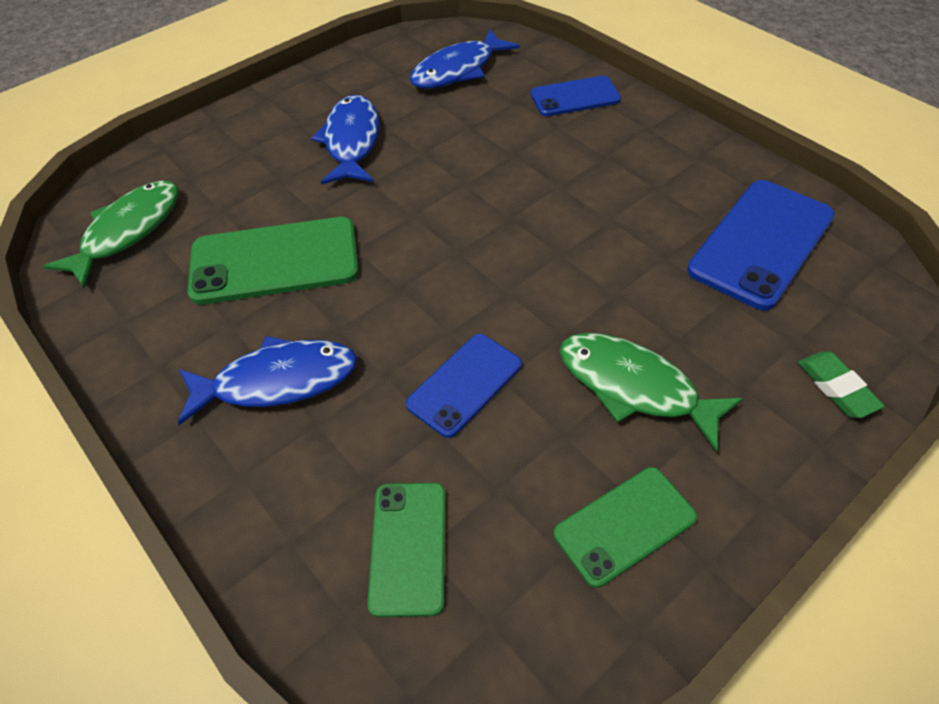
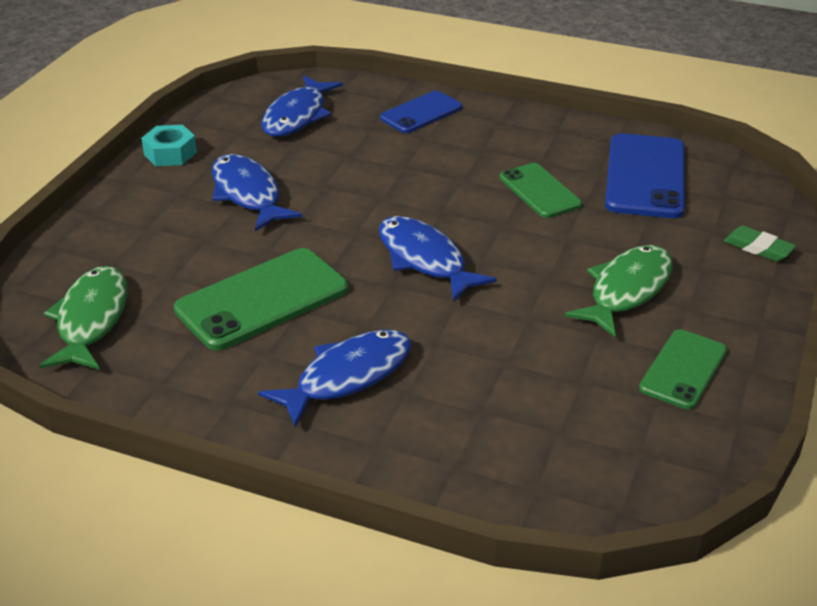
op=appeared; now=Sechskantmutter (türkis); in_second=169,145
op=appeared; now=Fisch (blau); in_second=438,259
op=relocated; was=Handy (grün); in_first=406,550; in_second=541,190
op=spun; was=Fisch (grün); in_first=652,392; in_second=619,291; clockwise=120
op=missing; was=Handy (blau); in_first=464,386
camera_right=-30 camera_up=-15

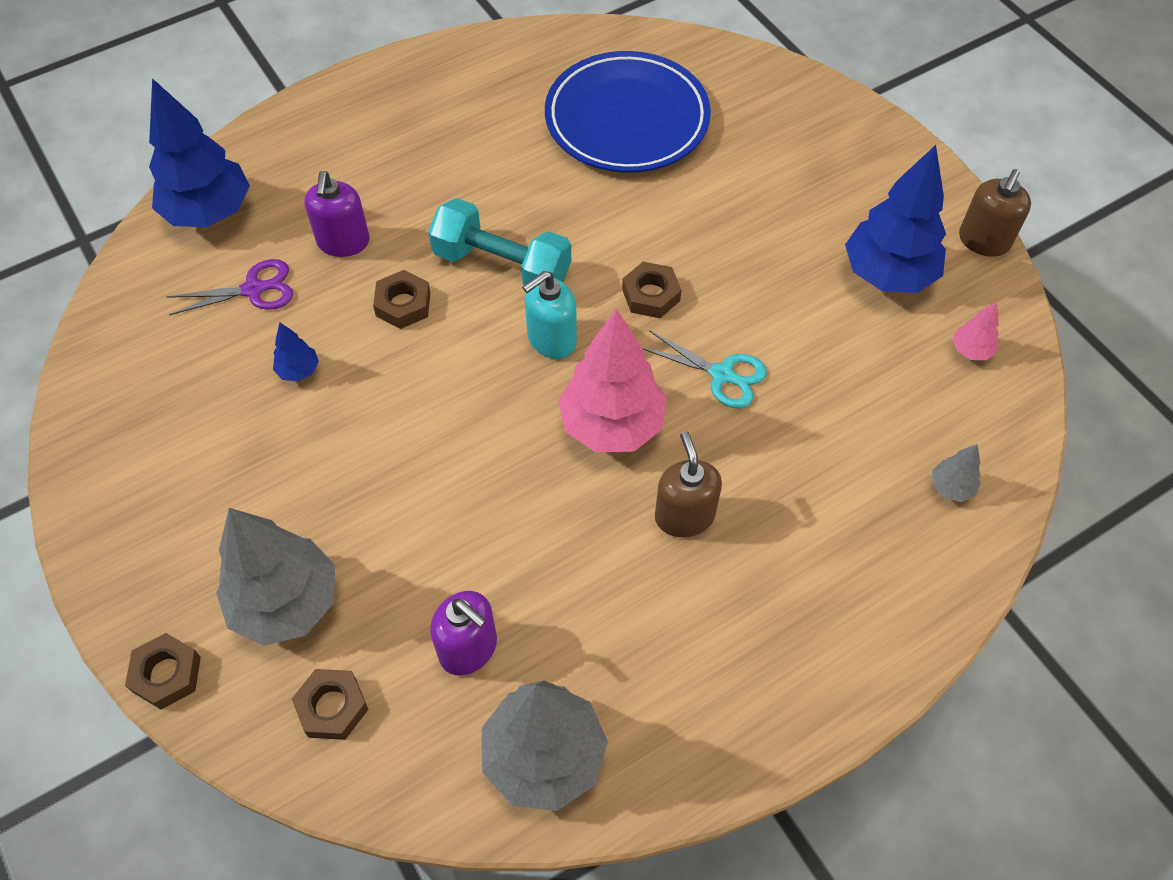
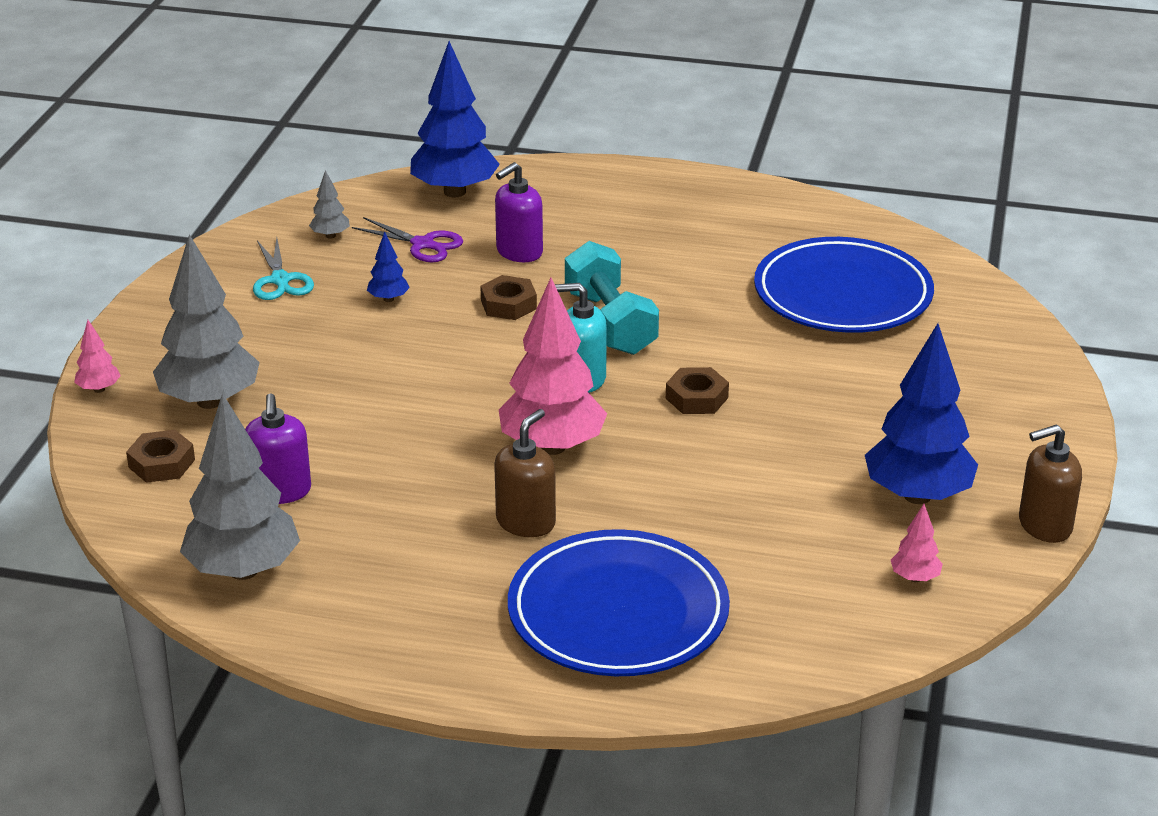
op=exchanged; was=Sechskantmutter (braun); now=Baum (rosa); in_first=163,671; in_second=97,356
op=relocated; was=Schere (türkis); in_first=705,369; in_second=283,269
op=relocated; was=Baum (grau); in_first=956,473; in_second=329,204
op=appeared; now=Teller (blau); in_second=619,602
camera_right=45 camera_up=-25

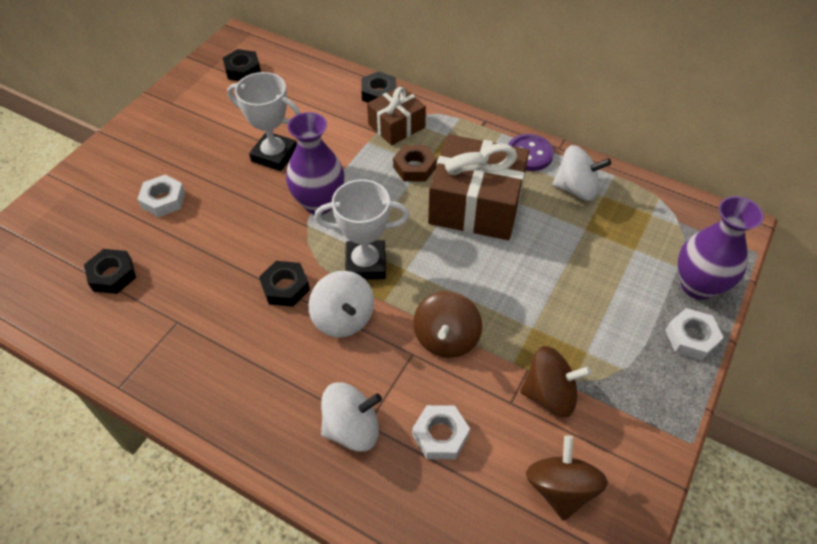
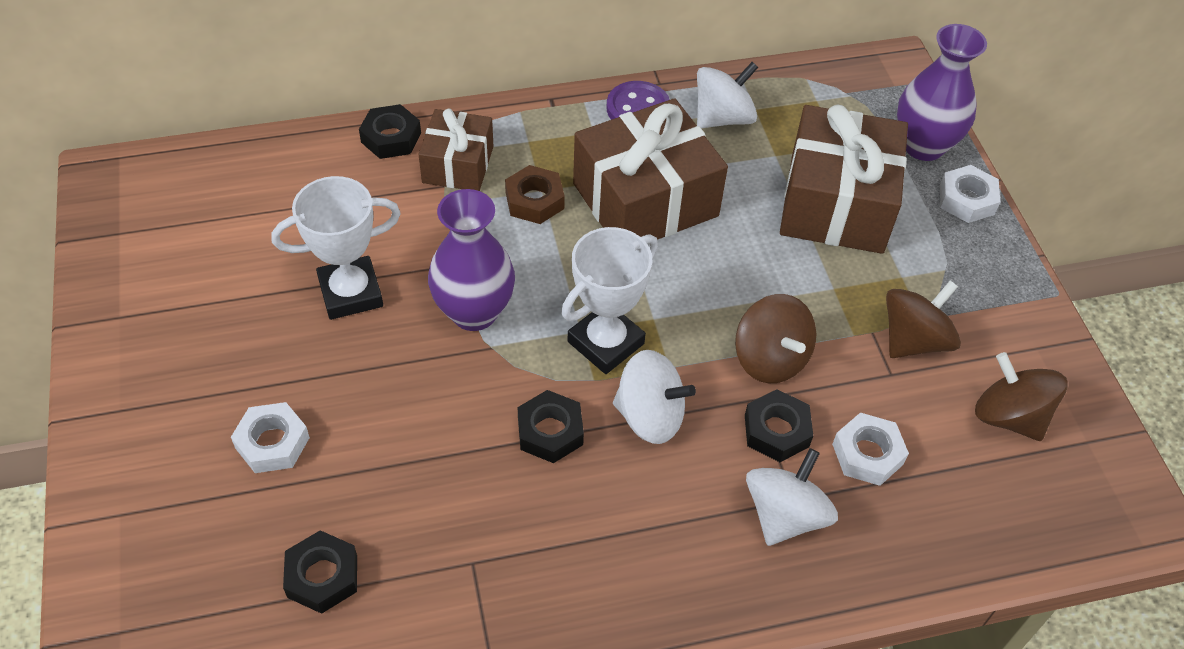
op=relocated; was=Sechskantmutter (schwarz); in_first=242,65; in_second=779,425
op=appeared; now=Geschenk (braun); in_second=844,179
camera_right=-45 camera_up=0

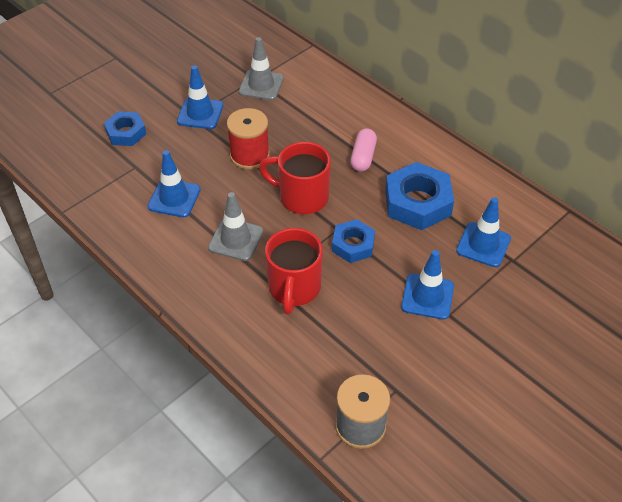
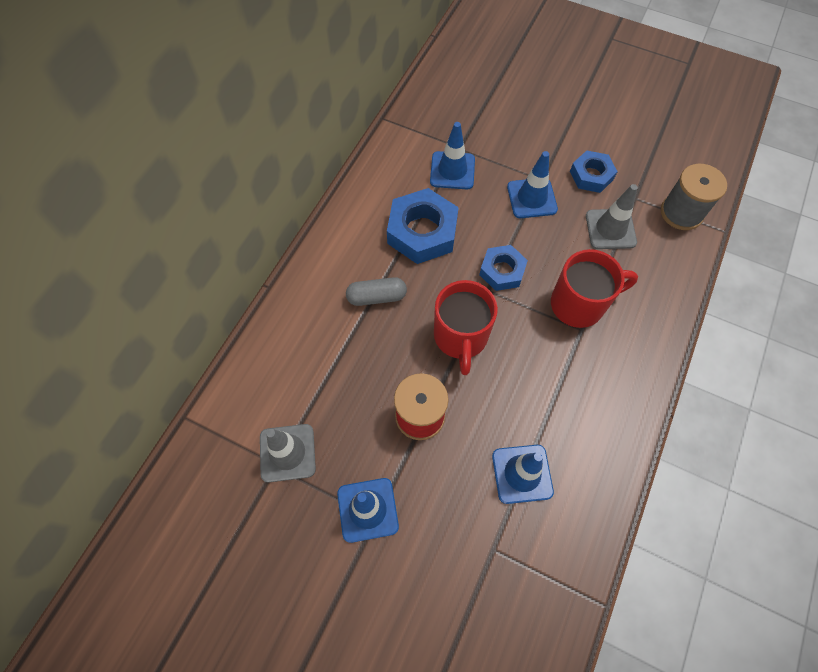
op=colour; was=Kapsel (rosa); now=Kapsel (grau); in_first=363,150; in_second=376,291
op=relocated; was=Sechskantmutter (blau); in_first=125,128; in_second=594,171
op=relocated; was=Leitkegel (grau); in_first=235,226; in_second=612,216
camera_right=-110 camera_up=15

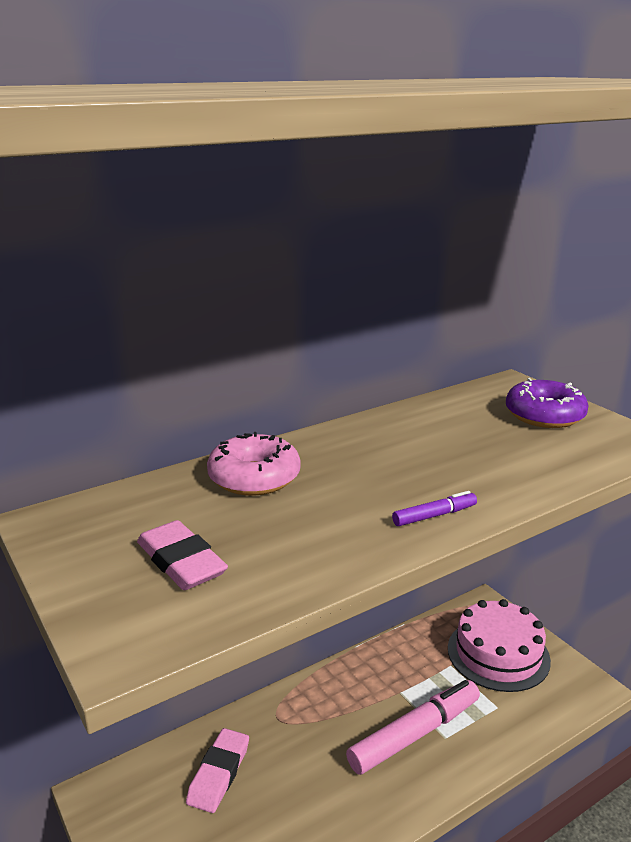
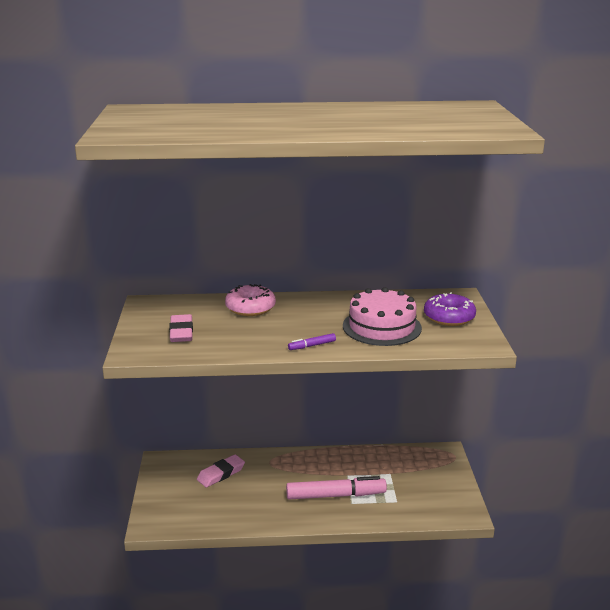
op=spun; was=Filzstift (lila); in_first=434,508; in_second=312,341; clockwise=150
op=relocated; was=Kuchen (rosa); in_first=499,645; in_second=382,316
camera_right=30 camera_up=0

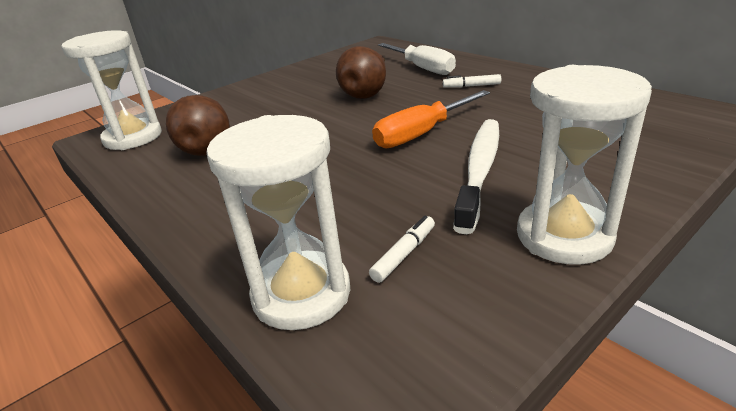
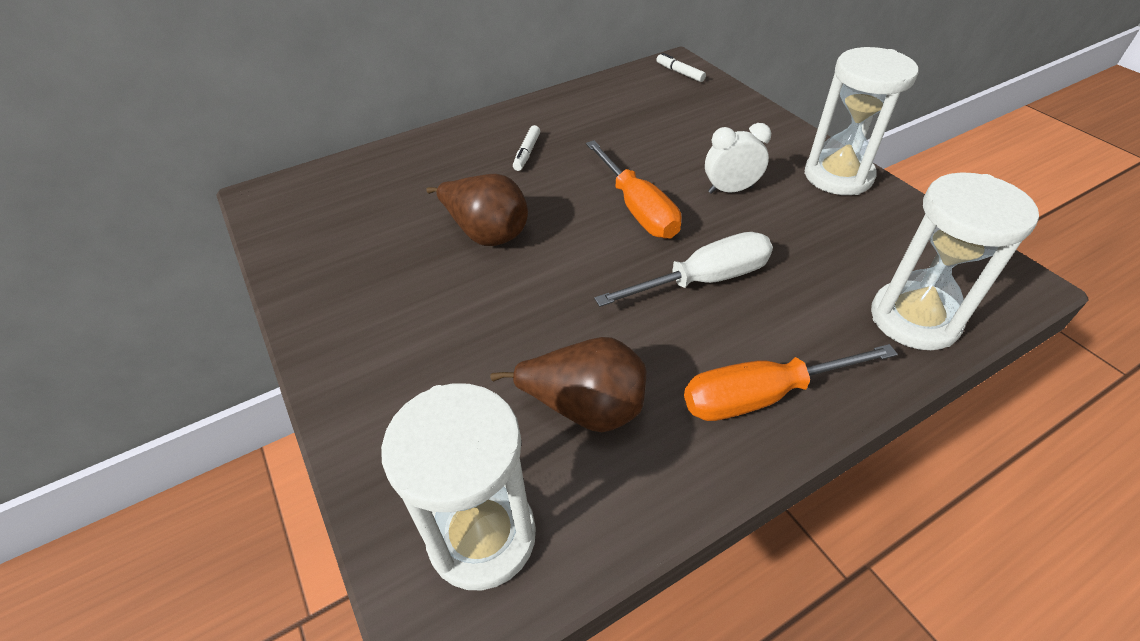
op=relocated; was=Schraubenzieher (weiß); in_first=417,59; in_second=683,269
op=relocated; was=Filzstift (weiß); in_first=402,249; in_second=681,67
op=appeared; now=Schraubenzieher (orange); in_second=791,382
op=exchanged; was=Zahnbürste (weiß); now=Wecker (weiß); in_first=476,176; in_second=738,158
camera_right=-80 camera_up=15

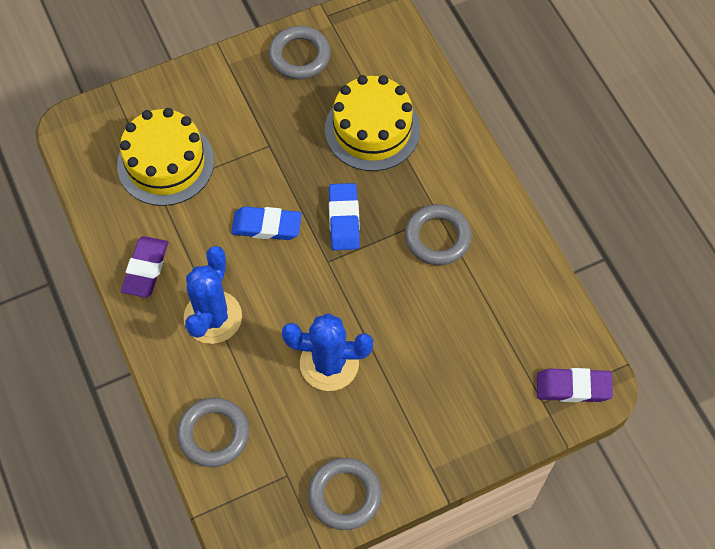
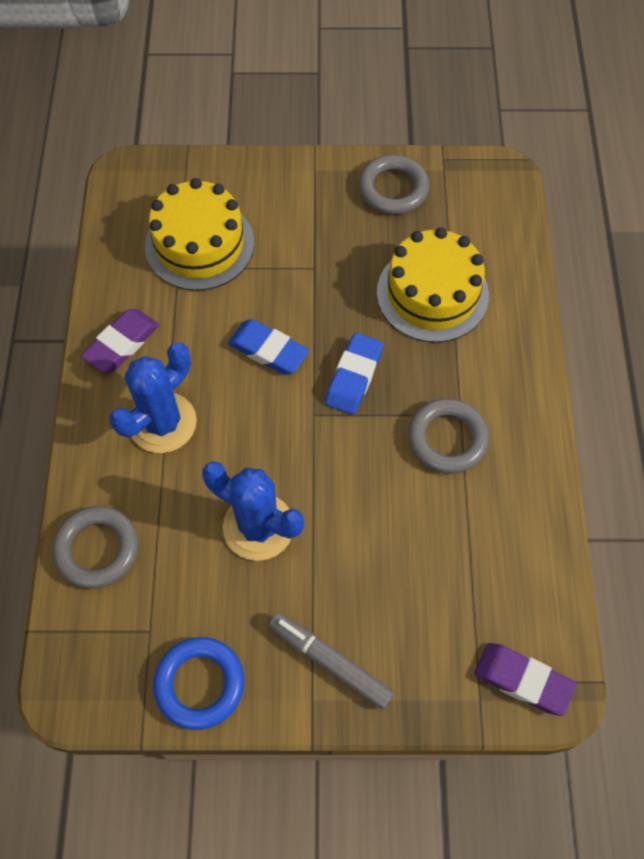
op=colour; was=Ring (grau); now=Ring (blau); in_first=345,494; in_second=198,683
op=appeared; now=Filzstift (grau); in_second=331,661
camera_right=25 camera_up=0

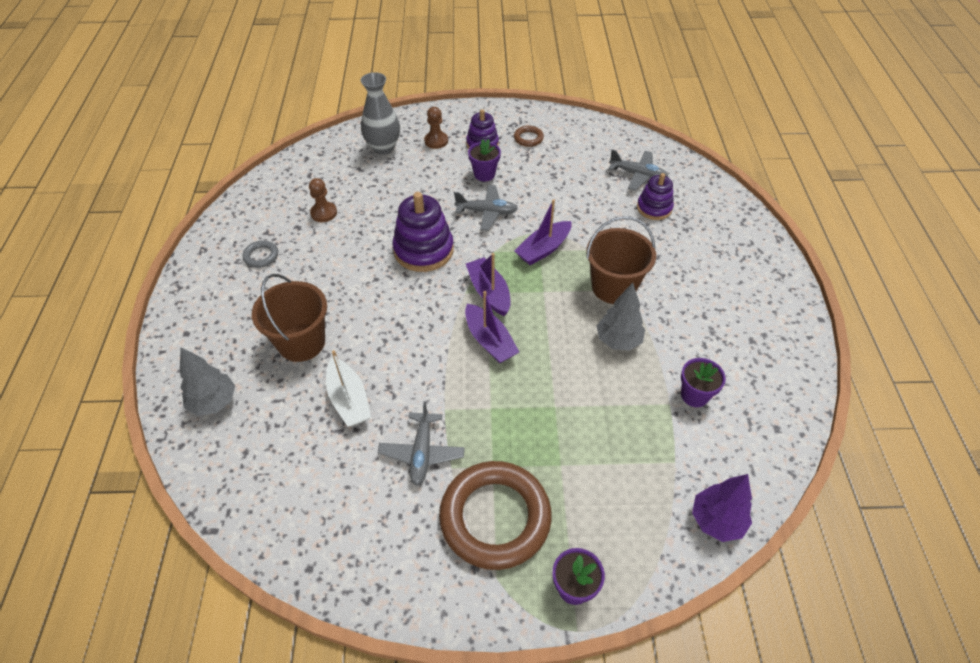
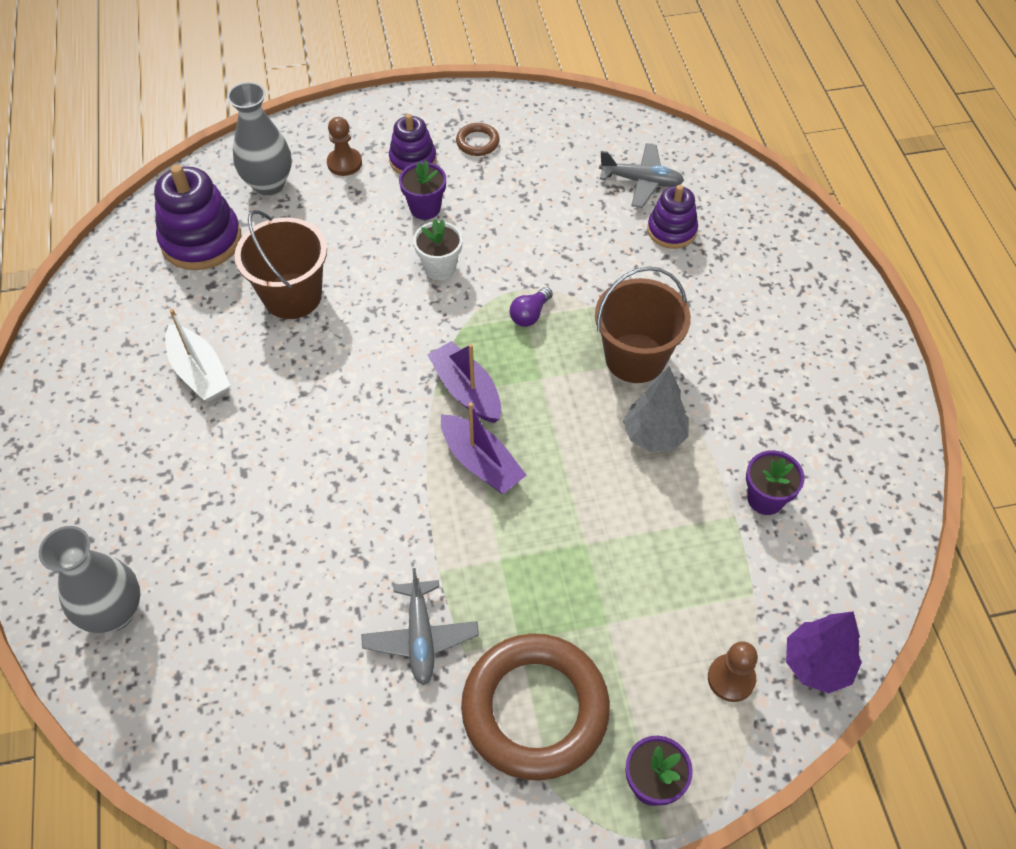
op=exchanged; was=Baum (grau); now=Vase (grau); in_first=207,381; in_second=90,579
op=relocated; was=Stapelspielzeug (lila); in_first=423,232; in_second=197,217
op=relocated; was=Boot (weiß); in_first=348,388; in_second=198,355
op=relocated; was=Eimer (braun); in_first=289,318; in_second=281,264
op=exchanged; was=Flugzeug (grau); now=Blumentopf (weiß); in_first=486,208; in_second=438,249
op=exchanged; was=Boot (lila); now=Glühbirne (lila); in_first=543,232; in_second=531,307
op=relocated; was=Bauer (braun); in_first=323,200; in_second=733,671
op=missing; was=Ring (grau); in_first=260,254
camera_right=-10 camera_up=5

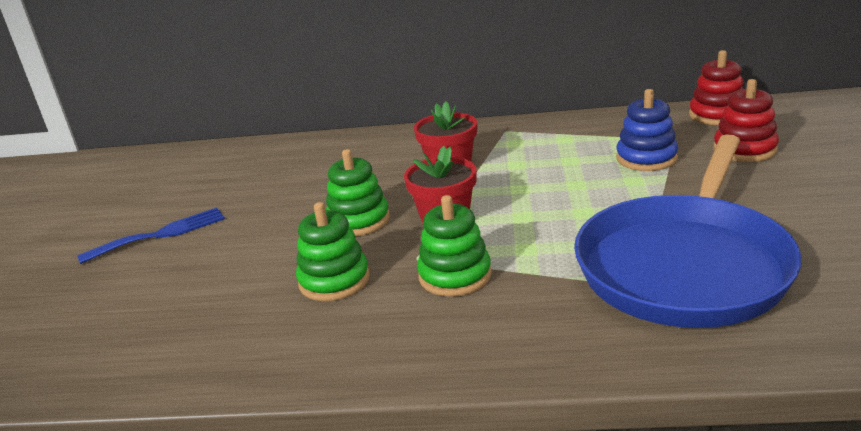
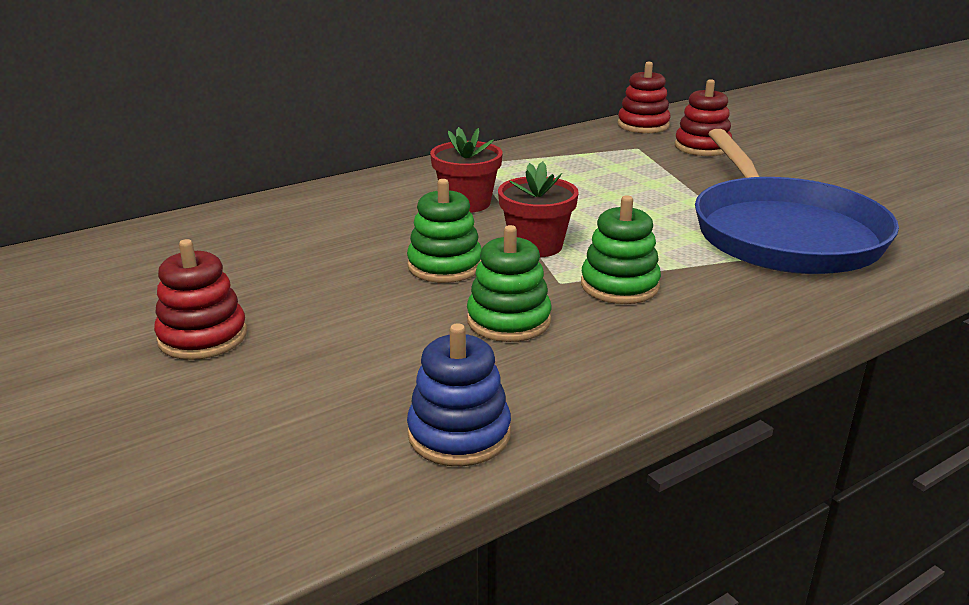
op=exchanged; was=Gabel (blau); now=Stapelspielzeug (rot); in_first=151,236; in_second=200,299
op=relocated; was=Stapelspielzeug (blau); in_first=647,130; in_second=459,394
camera_right=-40 camera_up=0

